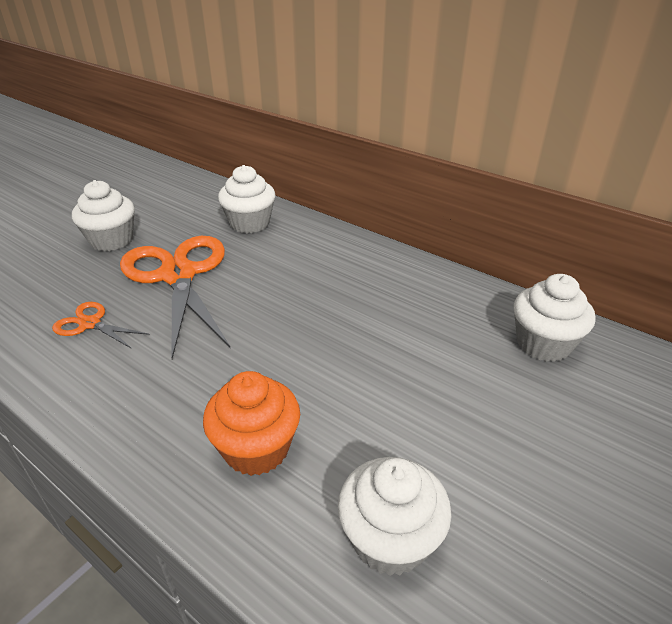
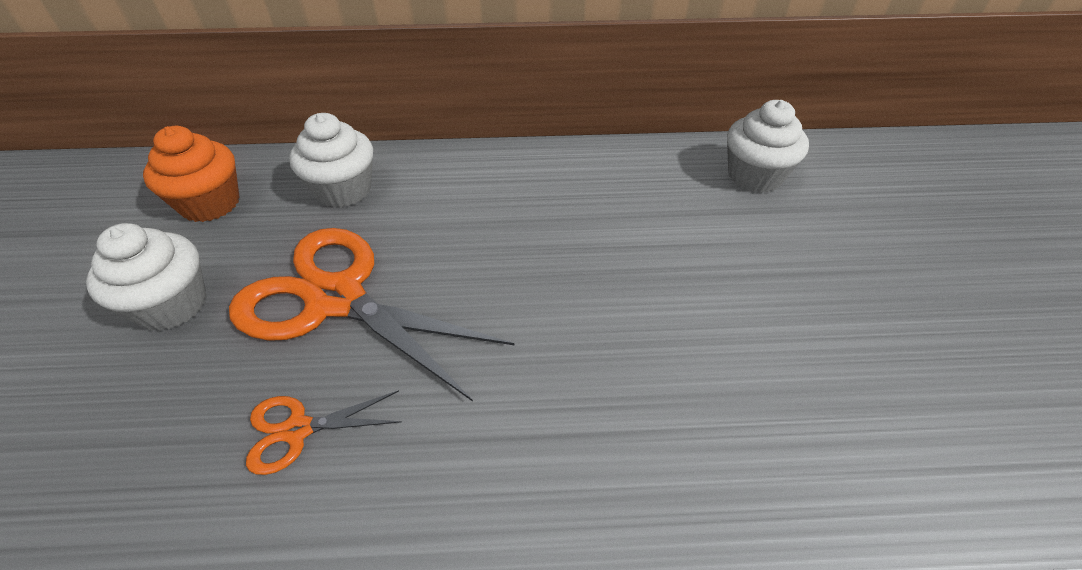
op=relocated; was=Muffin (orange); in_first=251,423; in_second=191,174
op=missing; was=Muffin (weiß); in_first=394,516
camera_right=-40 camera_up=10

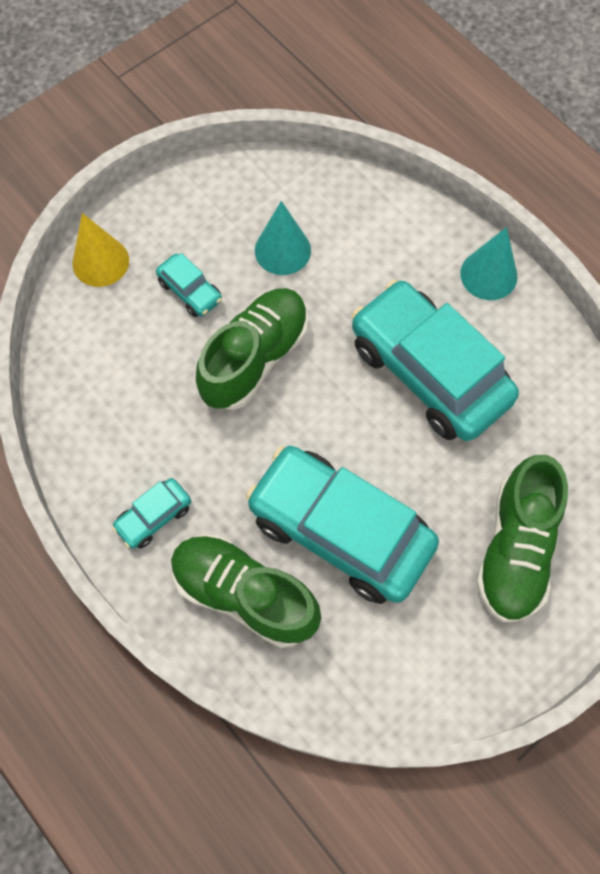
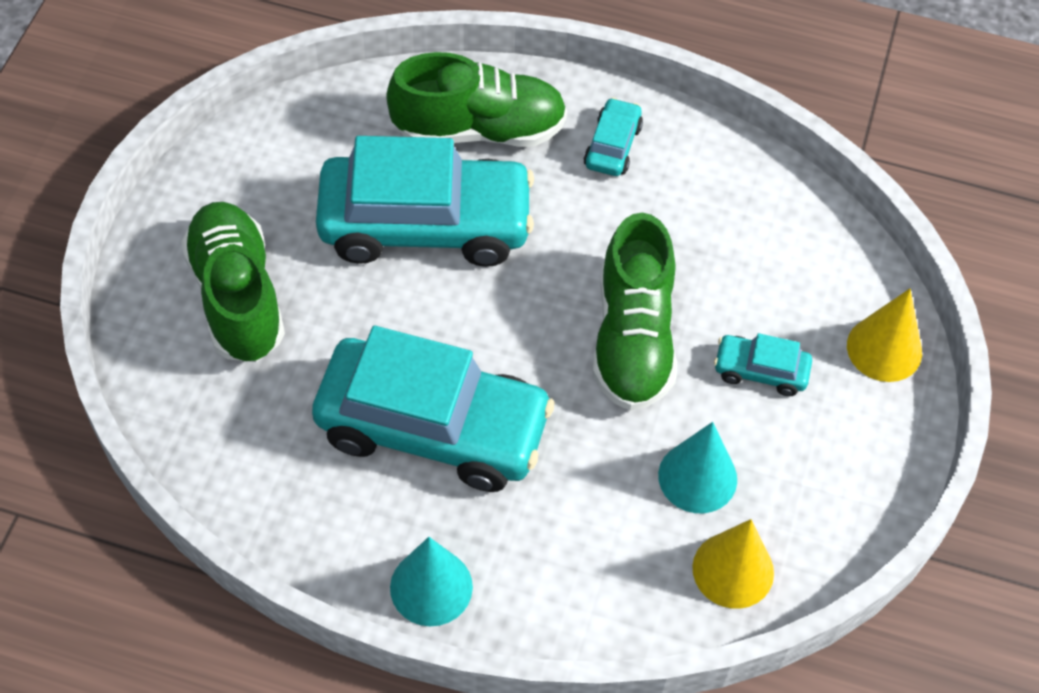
op=appeared; now=Kegel (gelb); in_second=733,564
camera_right=145 camera_up=-10

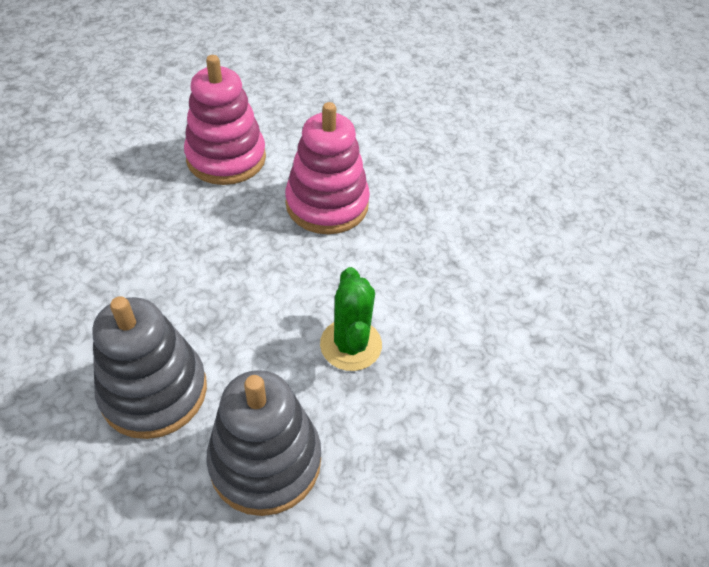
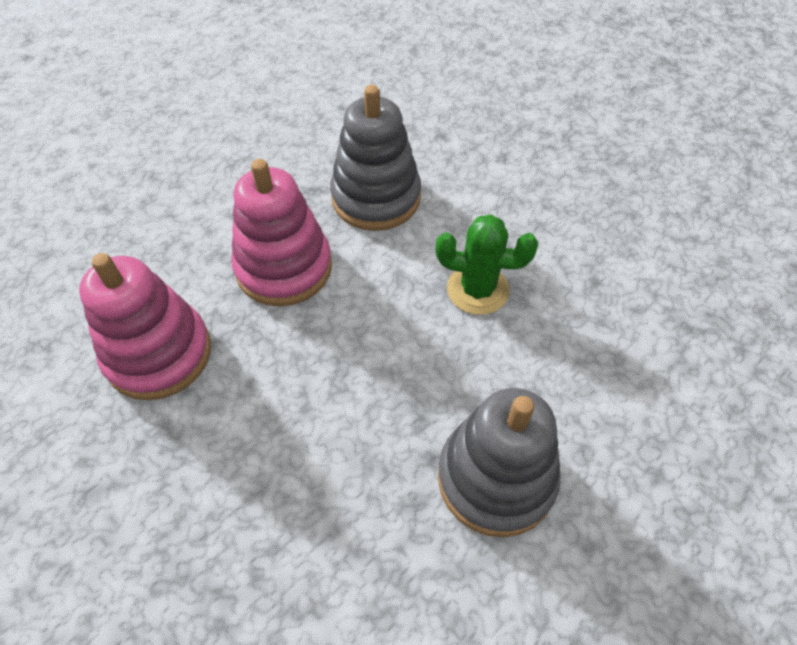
op=relocated; was=Stapelspielzeug (grau); in_first=263,443; in_second=375,158
camera_right=-70 camera_up=5

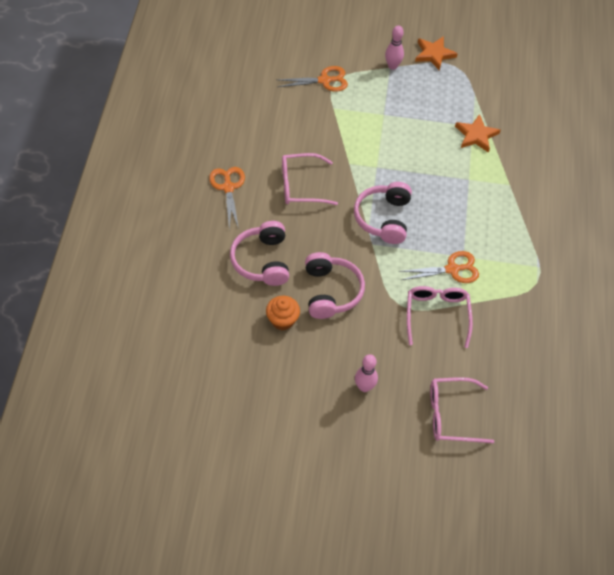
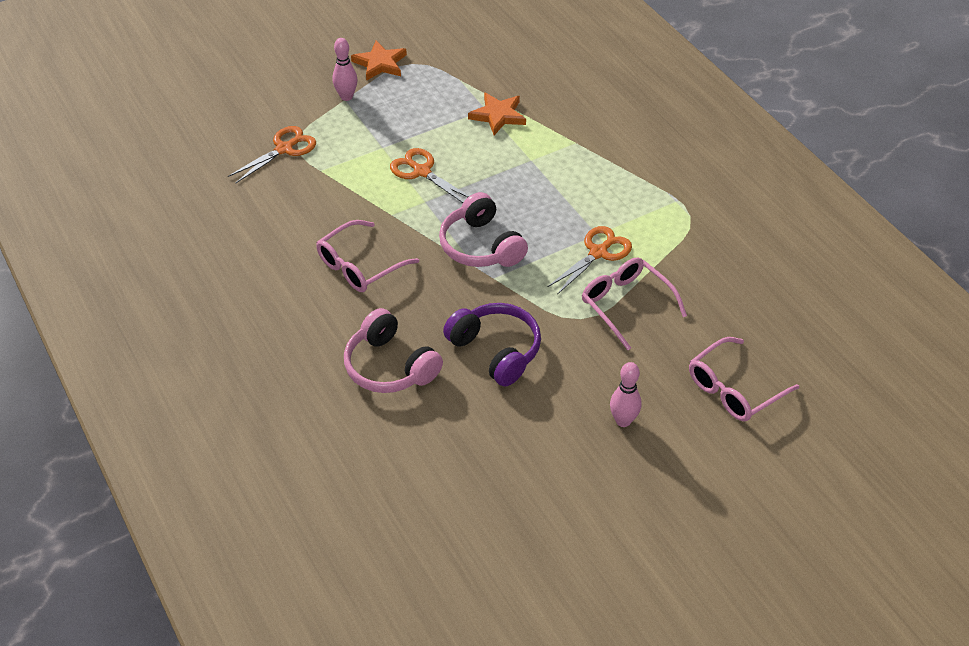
op=relocated; was=Schere (orange); in_first=227,198; in_second=429,175
op=colour; was=Kopfhörer (rosa); now=Kopfhörer (lila); in_first=335,285; in_second=492,344
op=missing; was=Muffin (orange); in_first=283,313
camera_right=-35 camera_up=-10

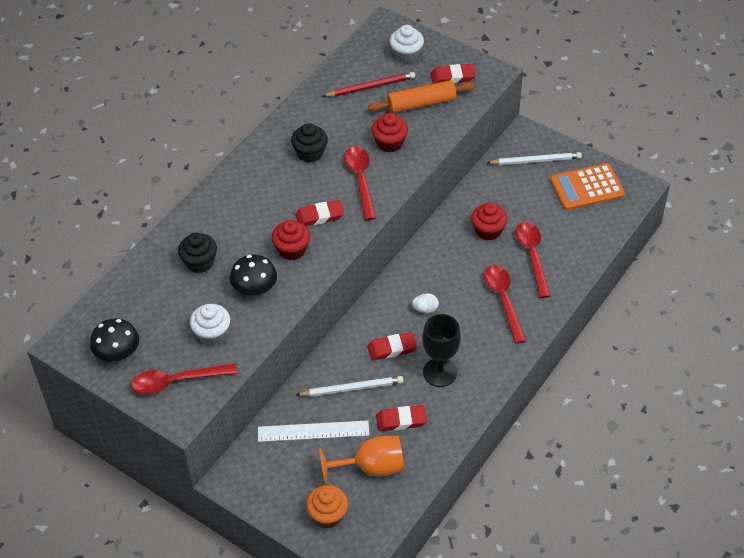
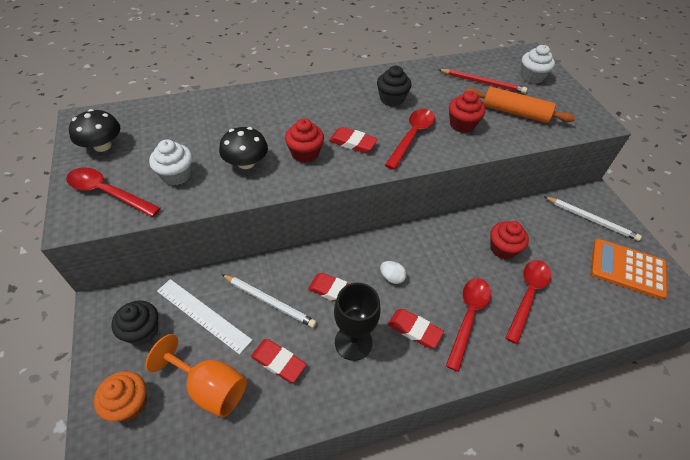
op=relocated; was=Muffin (schwarz); in_first=197,253; in_second=134,322
op=relocated; was=Radiergummi (rot); in_first=453,74; in_second=416,328
camera_right=35 camera_up=0

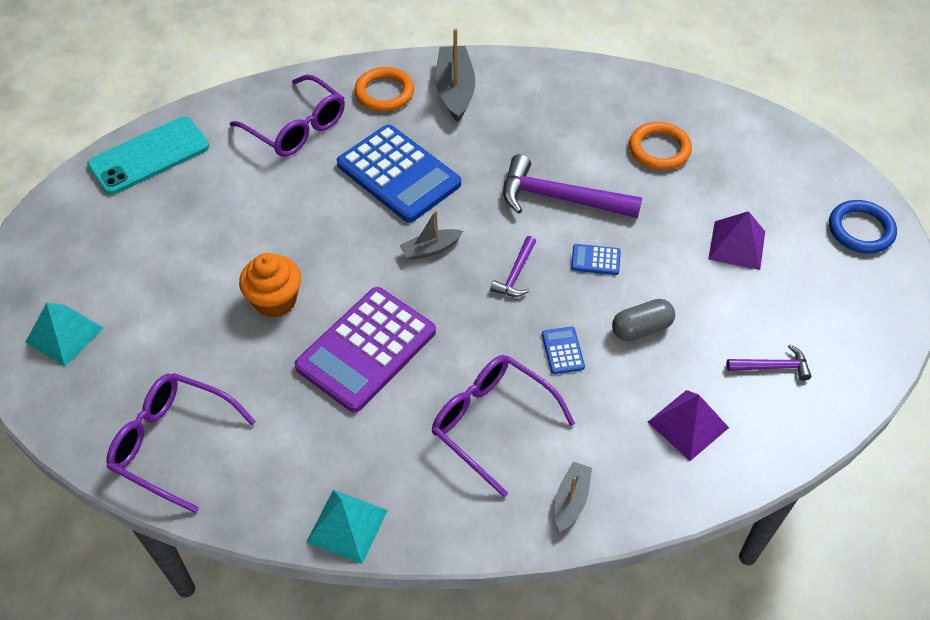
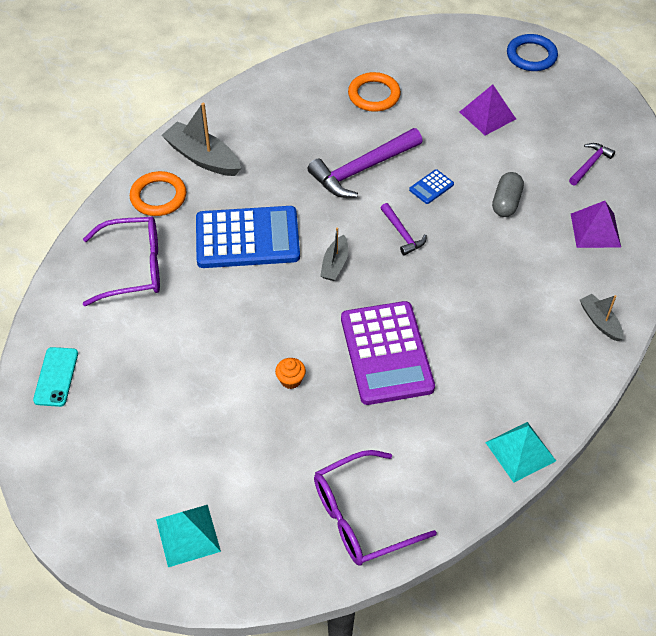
op=size; was=Handy (türkis); in_first=148,156; in_second=55,377; ratio=0.58
op=size; was=Muffin (orange); in_first=270,285; in_second=290,373; ratio=0.54
op=missing; was=Brille (lila); in_first=503,426
op=missing; was=Taschenrechner (blau); in_first=563,350
camera_right=-50 camera_up=0

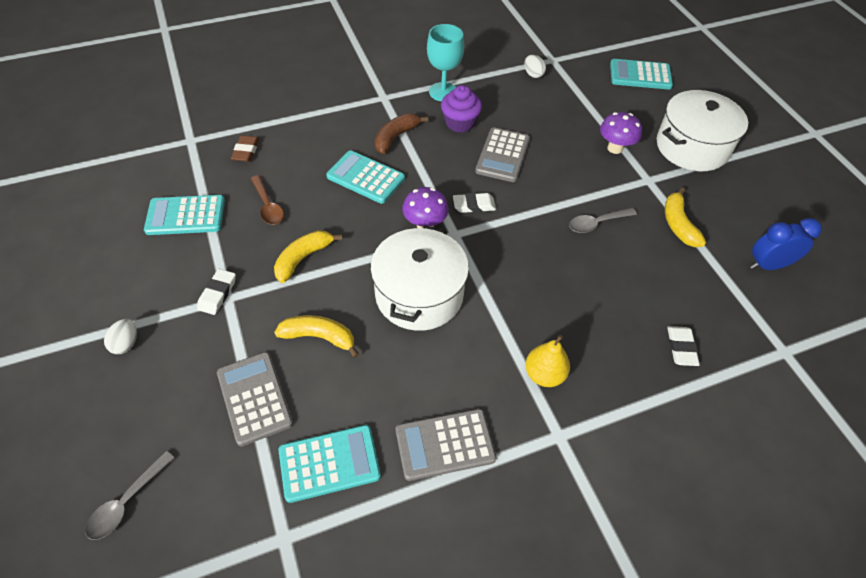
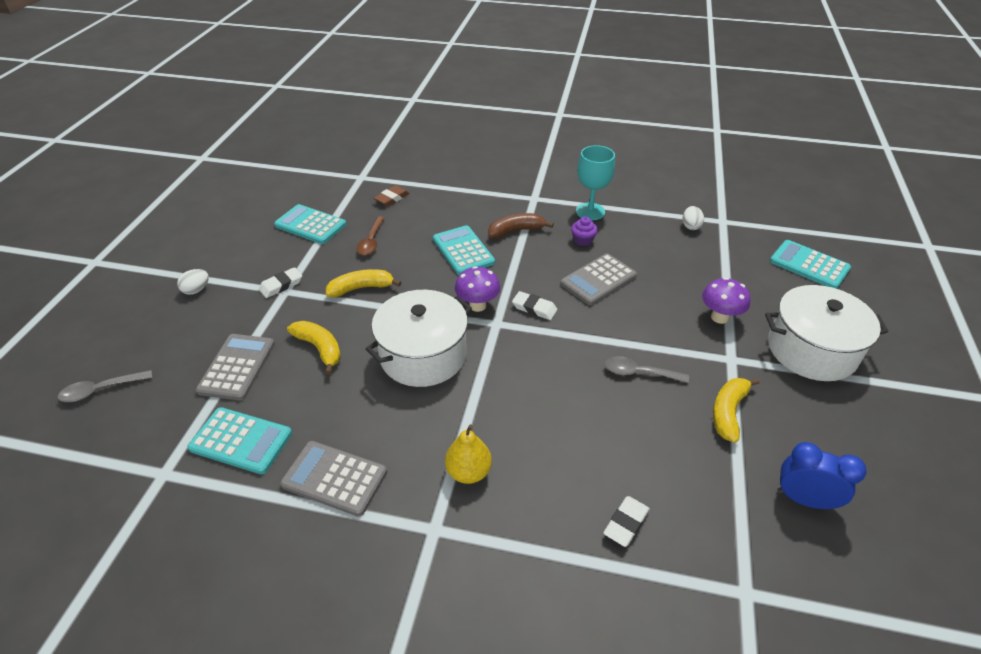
op=size; was=Muffin (lila); in_first=461,109; in_second=584,231; ratio=0.63
camera_right=35 camera_up=-10

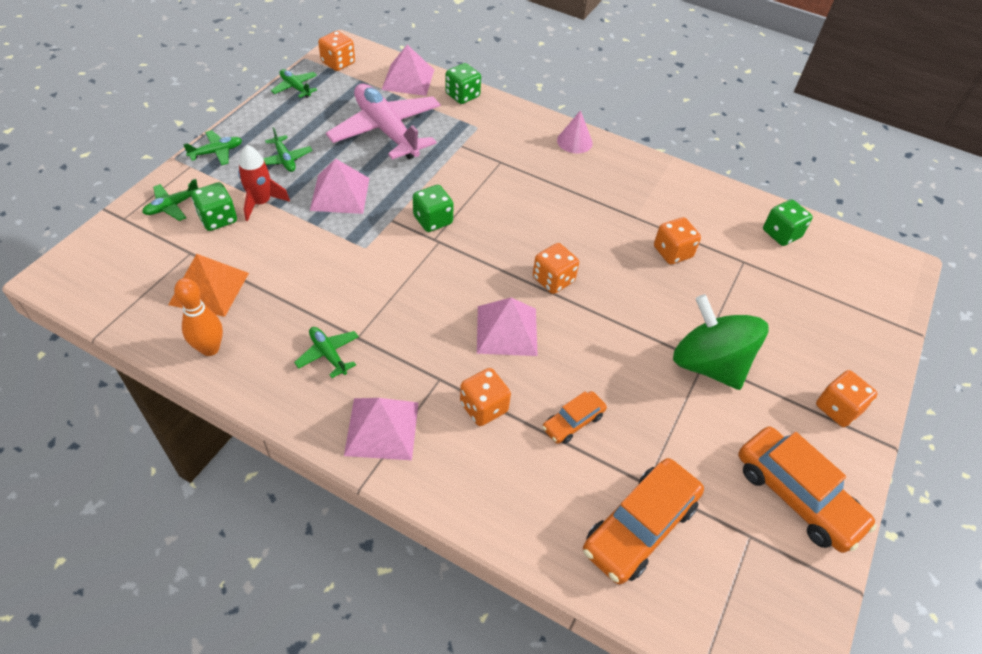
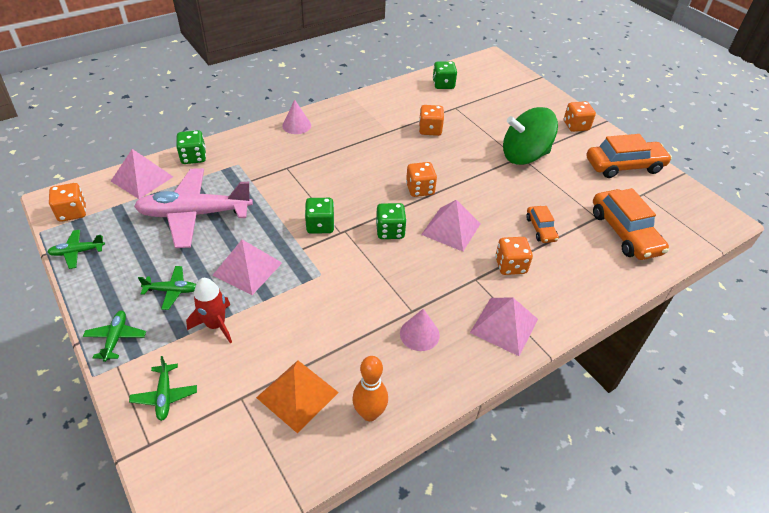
op=relocated; was=Spielwürfel (grün); in_first=214,206; in_second=391,221
op=exchanged; was=Flugzeug (grün); now=Kegel (rosa); in_first=326,352; in_second=420,330
camera_right=-60 camera_up=-5

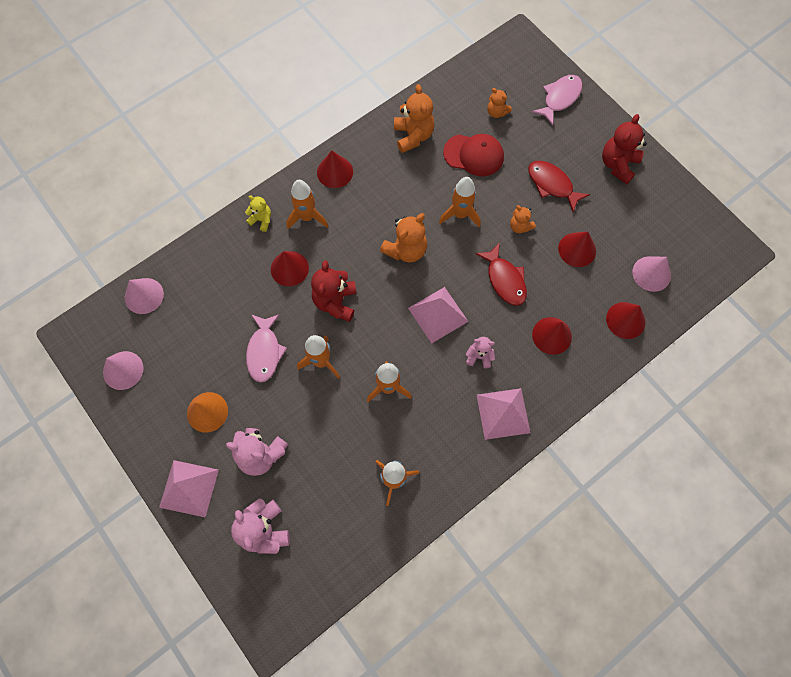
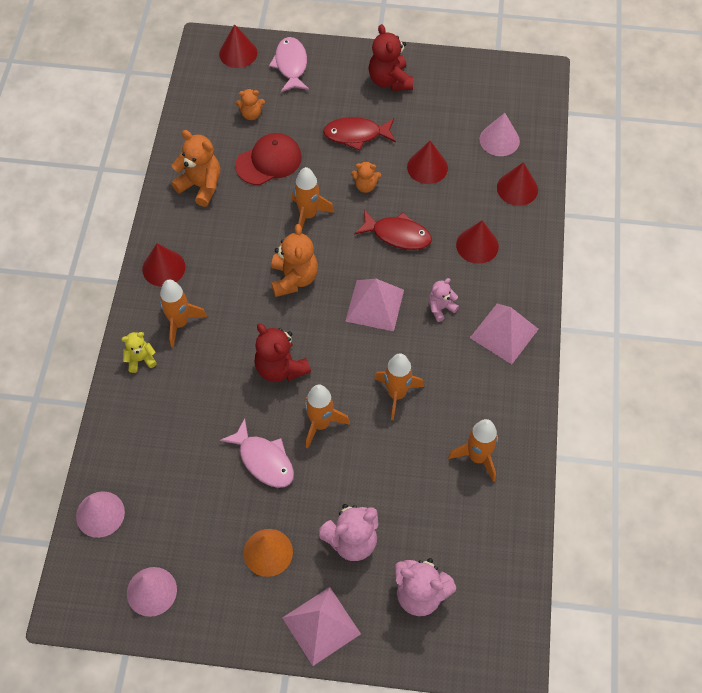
op=relocated; was=Kegel (rot); in_first=290,268; in_second=238,46
camera_right=-45 camera_up=-10

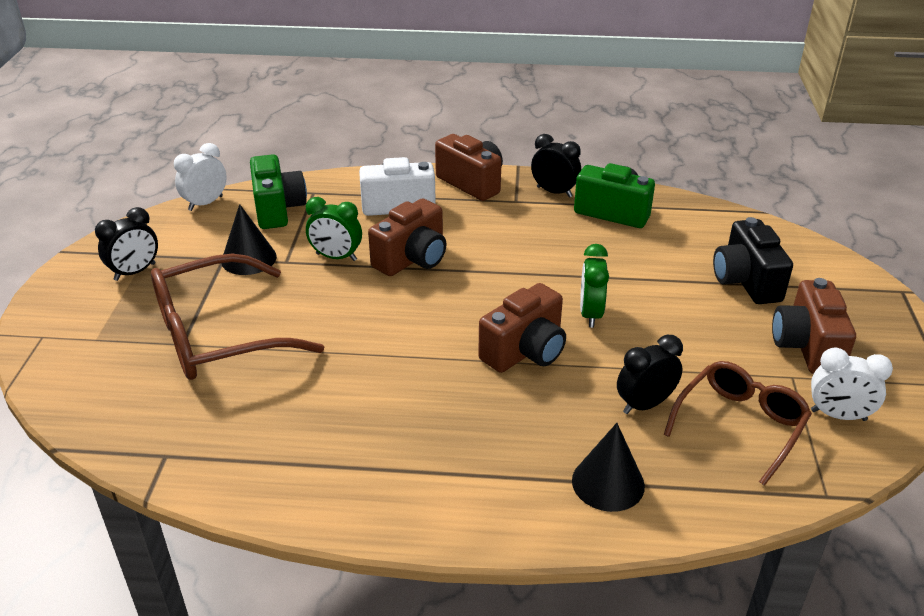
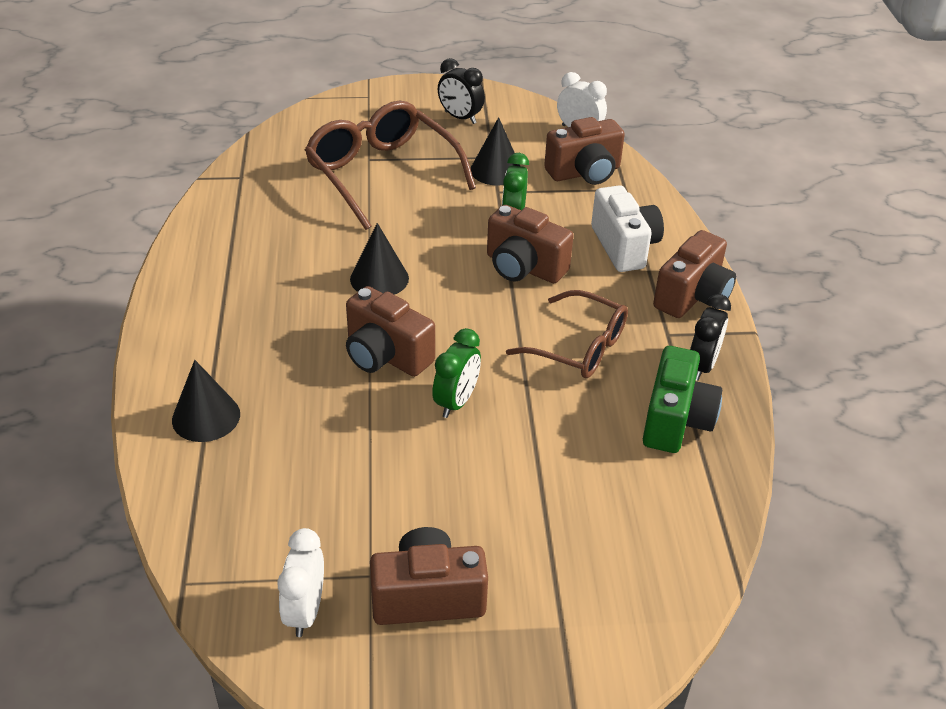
op=appeared; now=Kegel (schwarz); in_second=379,259
op=spun; was=Wecker (grün); in_first=594,286; in_second=456,373; clockwise=120
op=relocated; was=Brille (braun); in_first=738,423; in_second=567,334
op=colour; was=Kamera (grün); now=Kamera (braun); in_first=278,191; in_second=584,151
op=missing; was=Wecker (schwarz); in_first=650,374
op=missing; was=Kamera (schwarz); in_first=753,260
camera_right=80 camera_up=5

